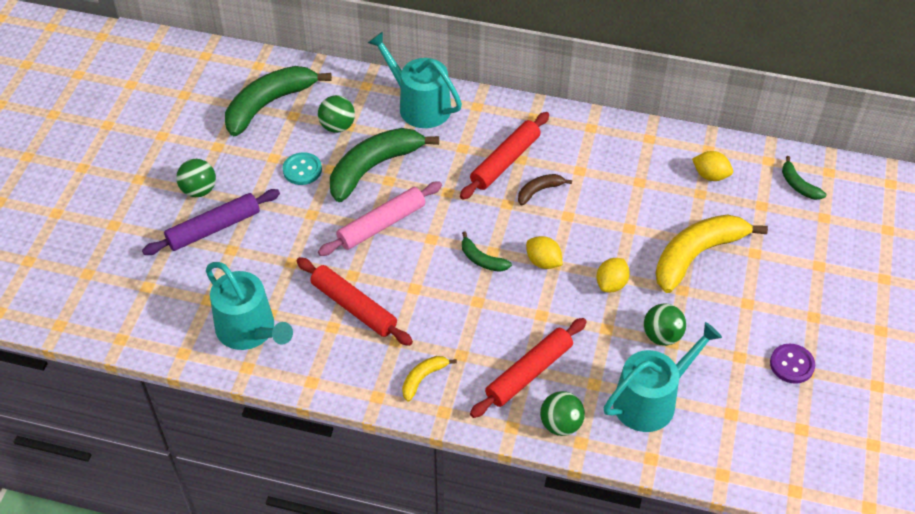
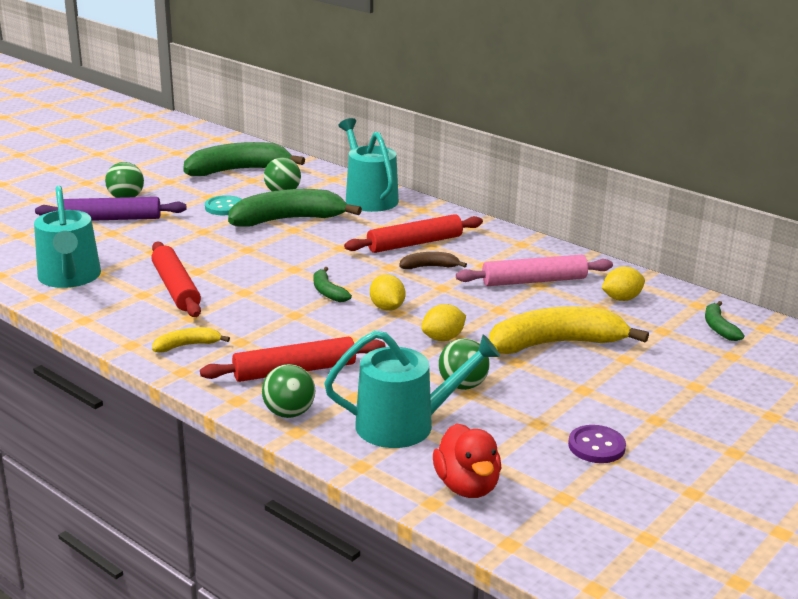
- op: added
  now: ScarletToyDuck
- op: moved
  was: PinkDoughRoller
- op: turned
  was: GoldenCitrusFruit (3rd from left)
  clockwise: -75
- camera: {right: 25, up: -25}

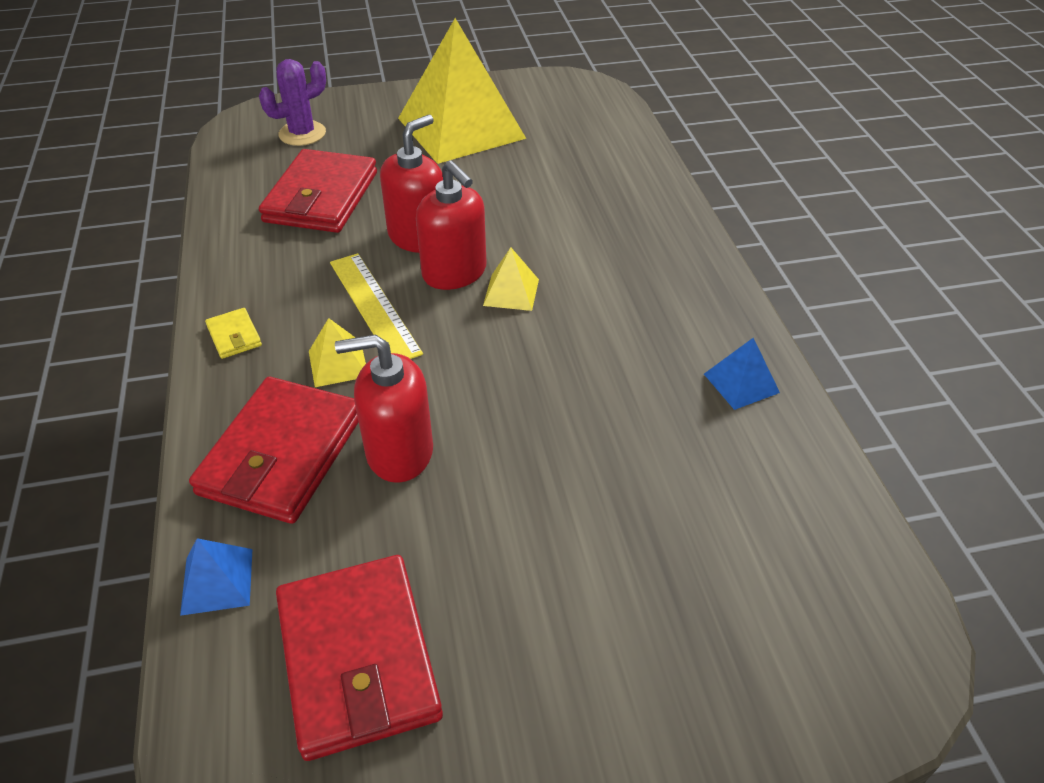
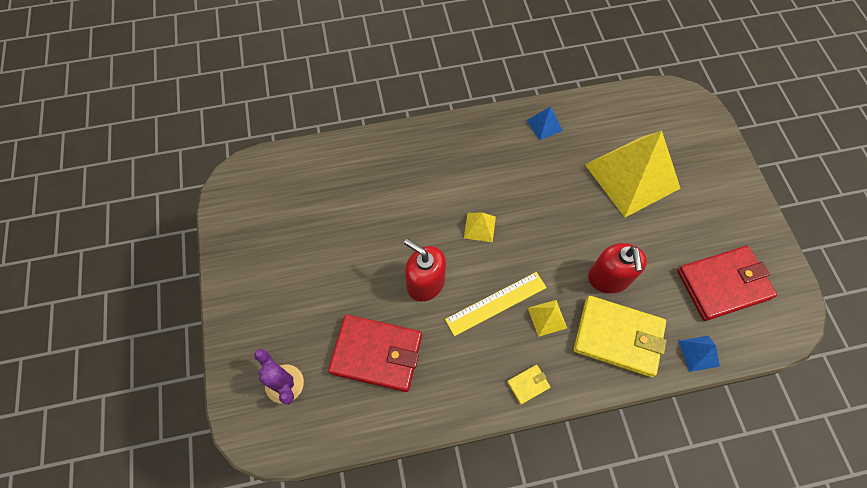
- op: recoloured
  was: ScarletCardWallet (1st from left)
  now: GoldenCardWallet (2nd from left)
- op: moved
  was: GoldenPyramid (2nd from left in the first image)
  now: GoldenPyramid (3rd from left)
- op: removed
  was: ScarletPumpBottle (3rd from left)
- camera: {right: -90, up: 20}

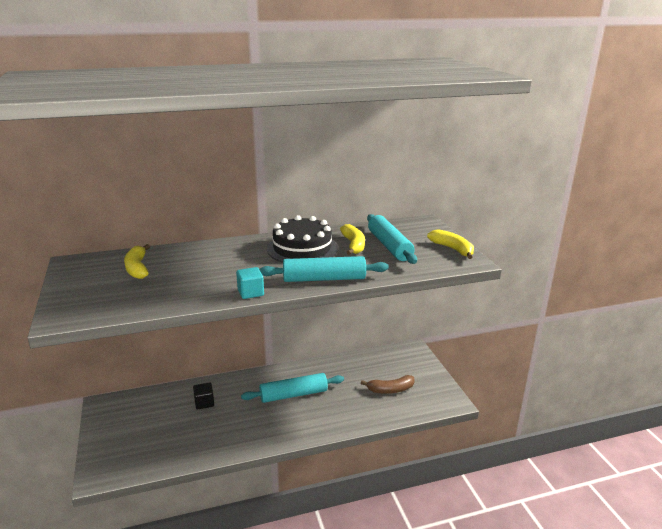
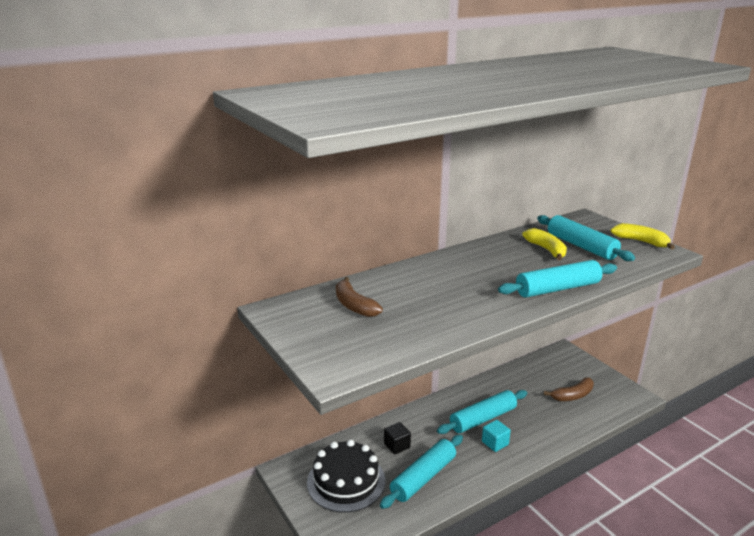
- op: moved
  was: EbonyCake
- op: recoloured
  was: GoldenBanana (1st from left)
  now: BrownBanana (1st from left)
- op: added
  now: TealDoughRoller (1st from left)
- op: moved
  was: TealBlock
- camera: {right: -15, up: 0}

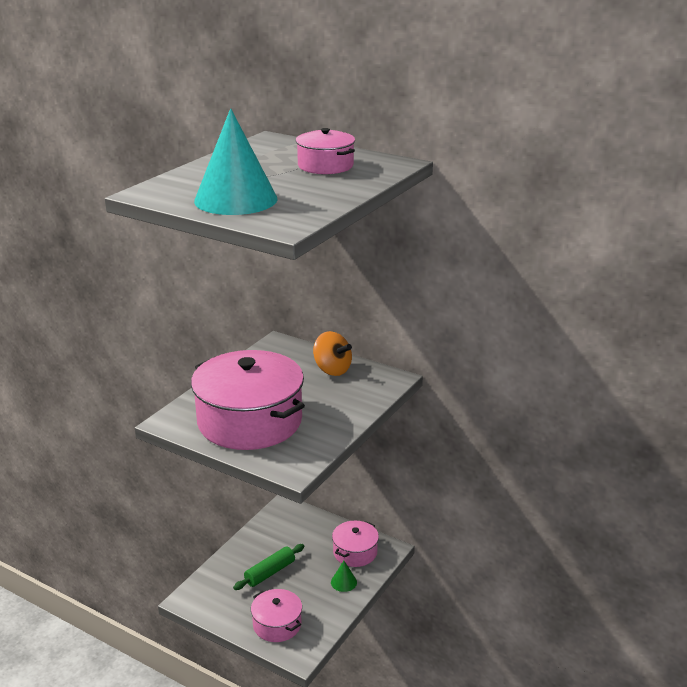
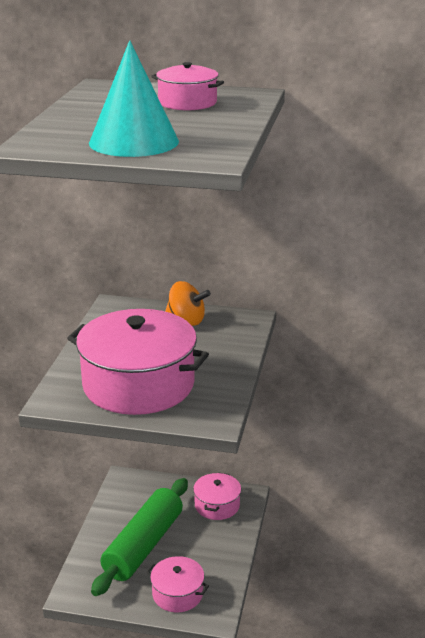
- op: resized
  was: EmeraldDoughRoller
  ratio: 1.9
- op: removed
  was: EmeraldSolidCone
- camera: {right: -20, up: 0}

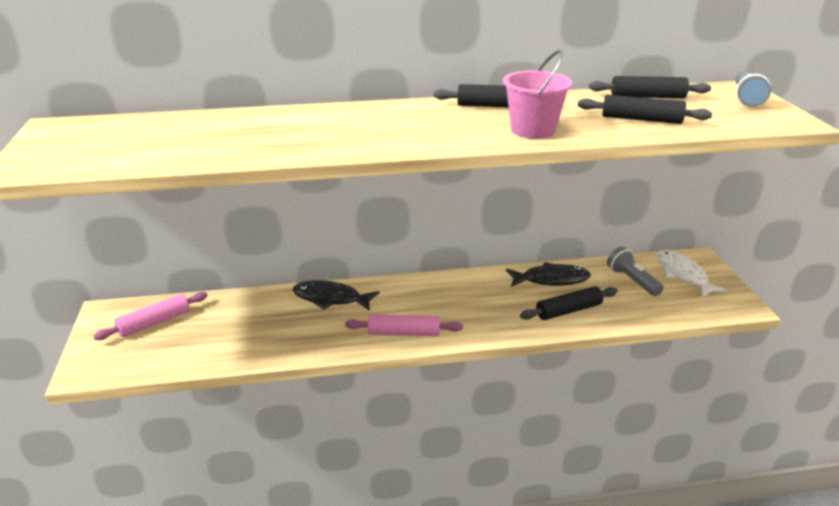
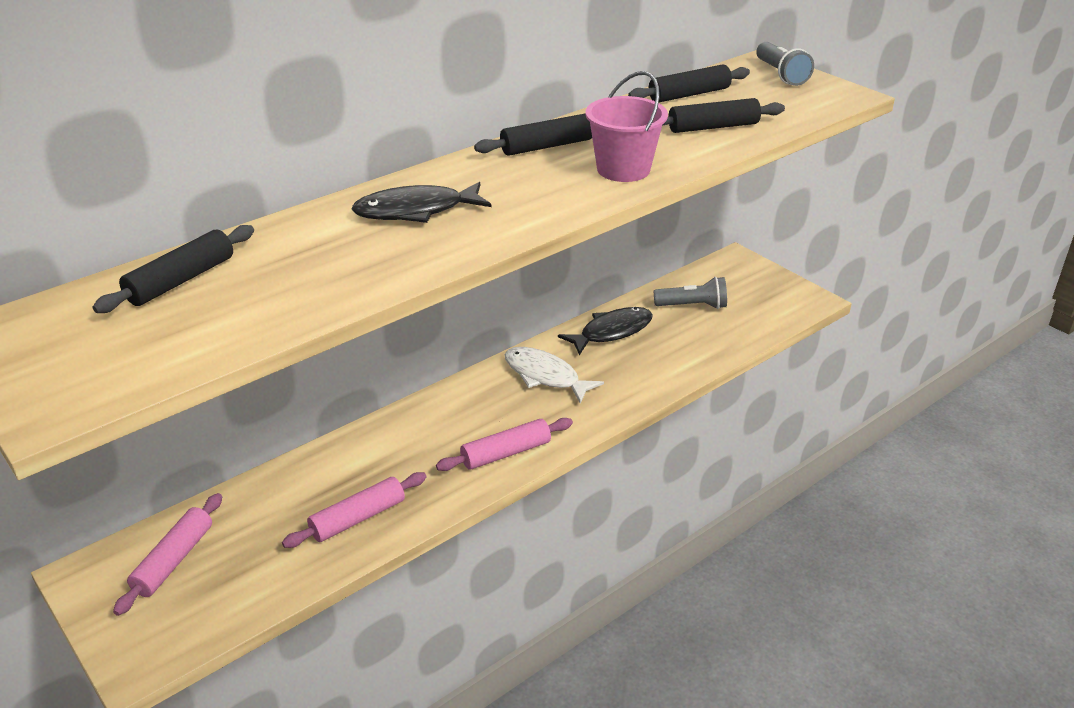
- op: moved
  was: EbonyDoughRoller (2nd from left in the first image)
  now: EbonyDoughRoller (1st from left)
- op: added
  now: PinkDoughRoller (2nd from left)
- op: moved
  was: EbonyFishFigure (1st from left)
- op: moved
  was: WhiteFishFigure
- op: turned
  was: AshGreyFlashlight (1st from left)
  clockwise: 150
- camera: {right: -30, up: 5}

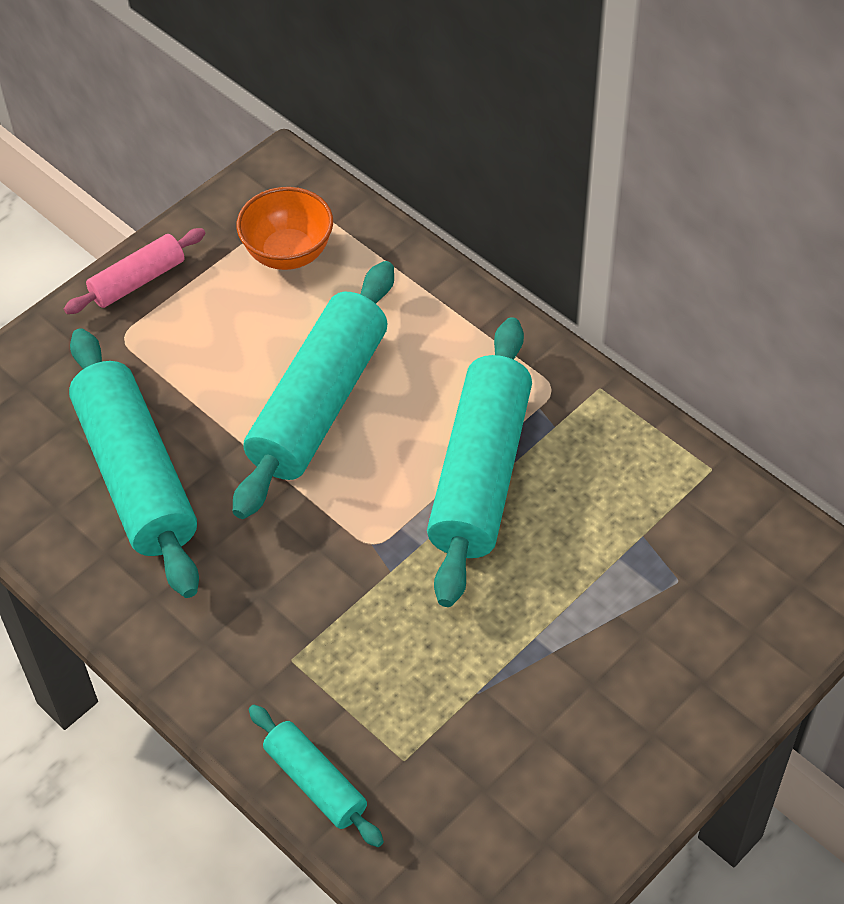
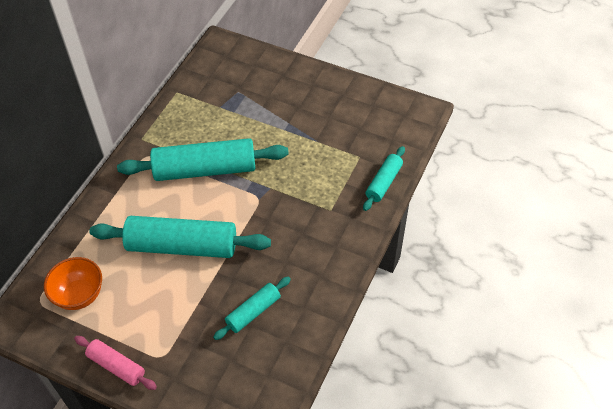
- op: resized
  was: TealDoughRoller (1st from left in the first image)
  ratio: 0.52
- camera: {right: -110, up: 0}

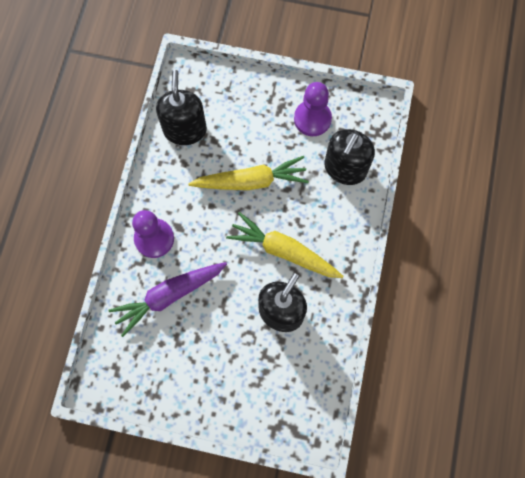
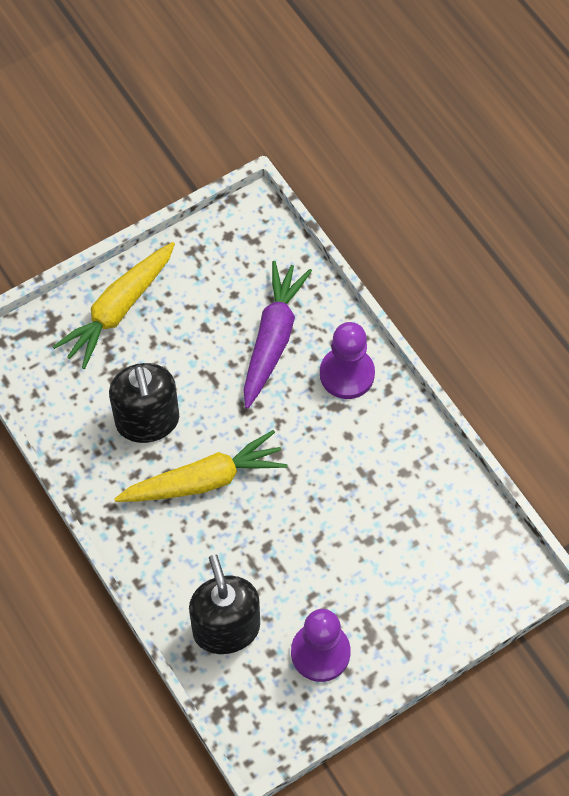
- op: moved
  was: GoldenToyCarrot (1st from left)
- op: removed
  was: EbonyPumpBottle (1st from left)
- camera: {right: 135, up: -10}

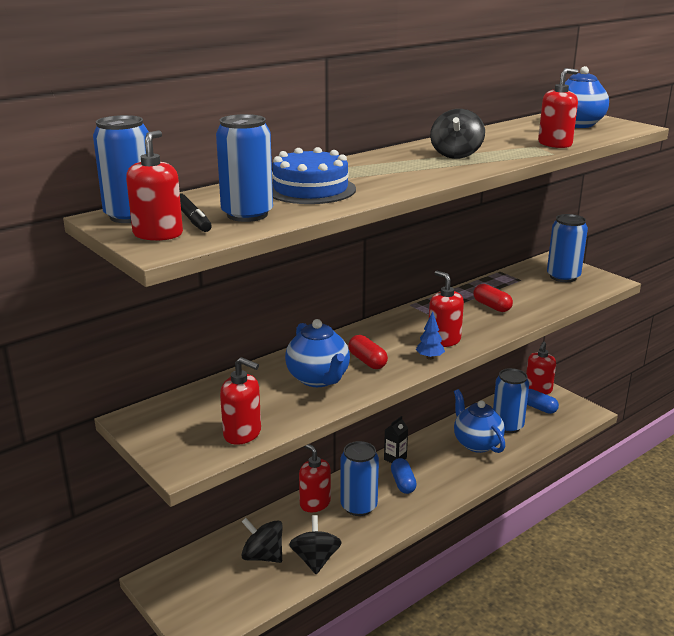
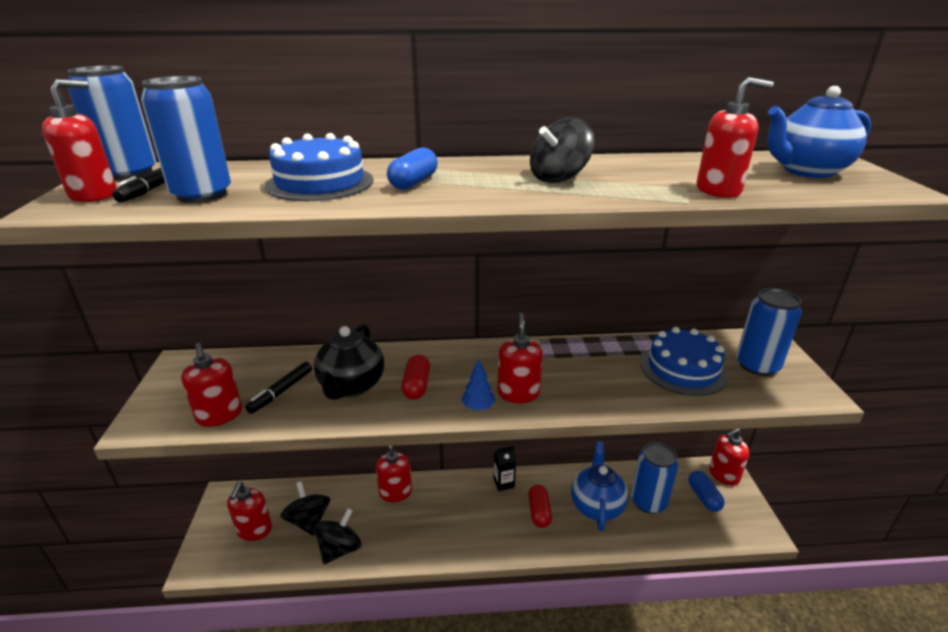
- op: added
  now: ScarletPumpBottle (3rd from left)
- op: added
  now: EbonyMarker (2nd from left)
- op: recoloured
  was: RoyalBlueTeaPot (1st from left)
  now: EbonyTeaPot
- op: moved
  was: RoyalBluePillShape (1st from left)
- op: moved
  was: ScarletPillShape (2nd from left)
- op: added
  now: RoyalBlueCake (2nd from left)
- op: removed
  was: RoyalBlueTin (3rd from left)
- camera: {right: 35, up: 5}

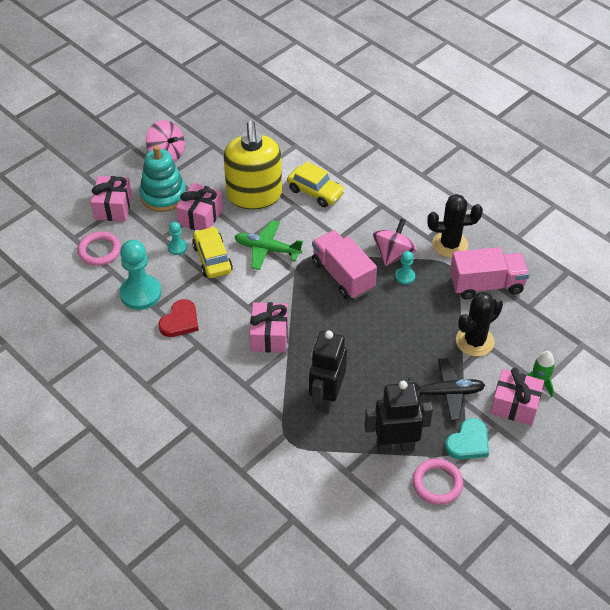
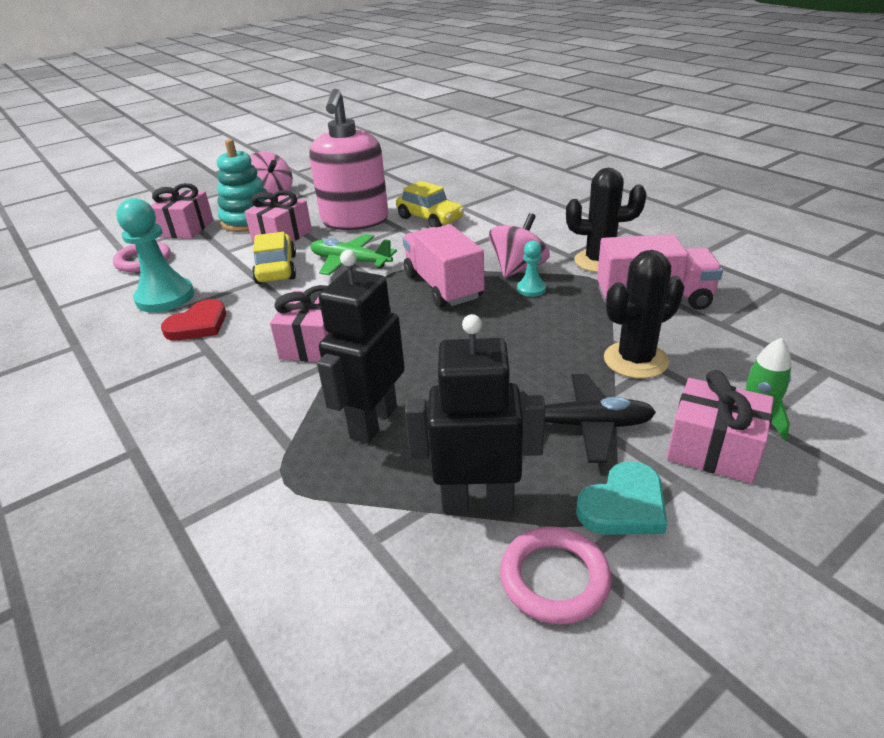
- op: recoloured
  was: GoldenPumpBottle
  now: PinkPumpBottle
- op: removed
  was: TealPawn (2nd from left)
- camera: {right: 10, up: -15}

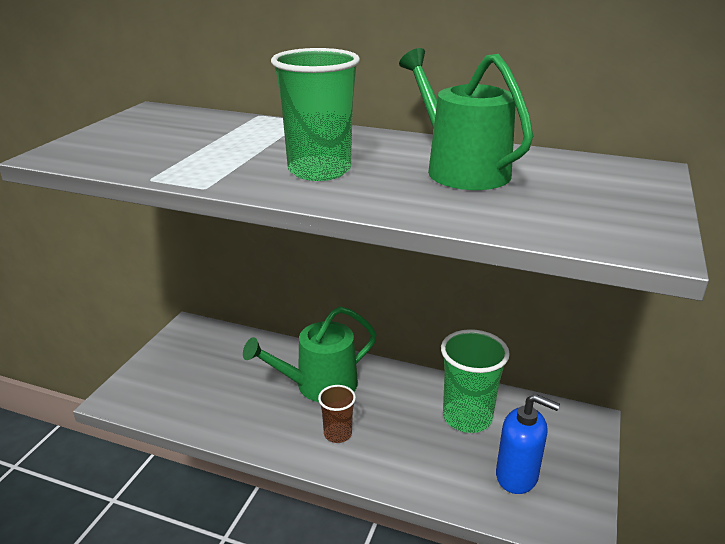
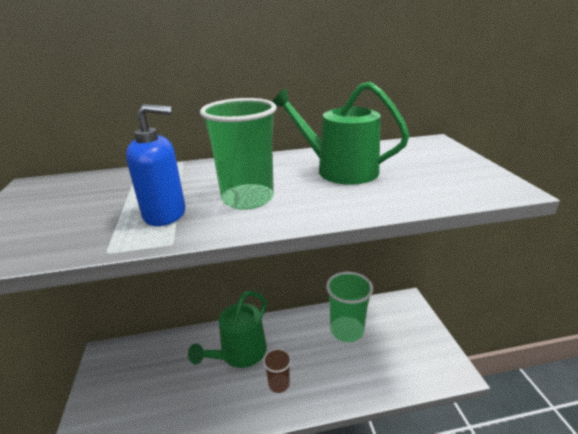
- op: moved
  was: RoyalBluePumpBottle
- camera: {right: -30, up: 0}

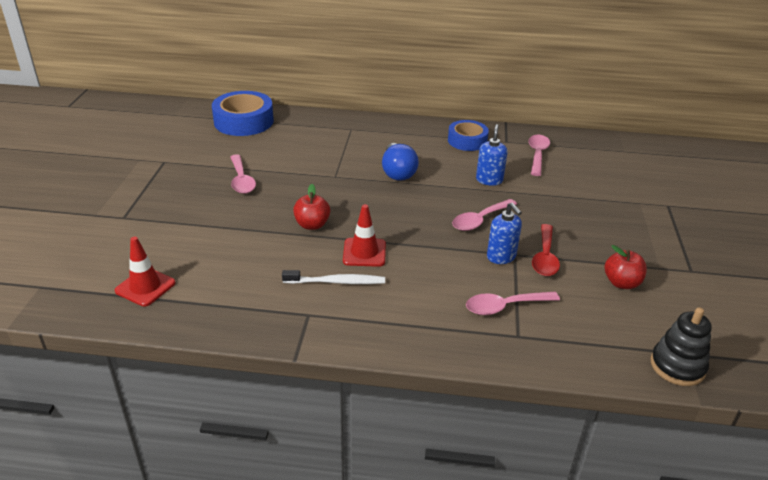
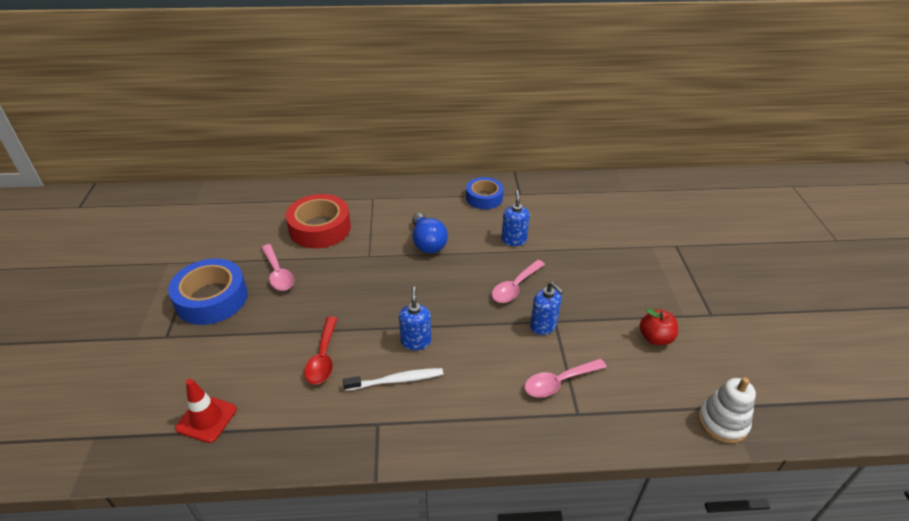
- op: moved
  was: RoyalBlueTape (1st from left)
- op: added
  now: ScarletTape
- op: moved
  was: ScarletTeaspoon
- op: replaced
  was: ScarletSafetyCone (2nd from left)
  now: RoyalBluePumpBottle (1st from left)
- op: recoloured
  was: EbonyStackingRings
  now: WhiteStackingRings
- op: removed
  was: ScarletApple (1st from left)
- op: removed
  was: PinkTeaspoon (4th from left)
- camera: {right: -10, up: 5}

